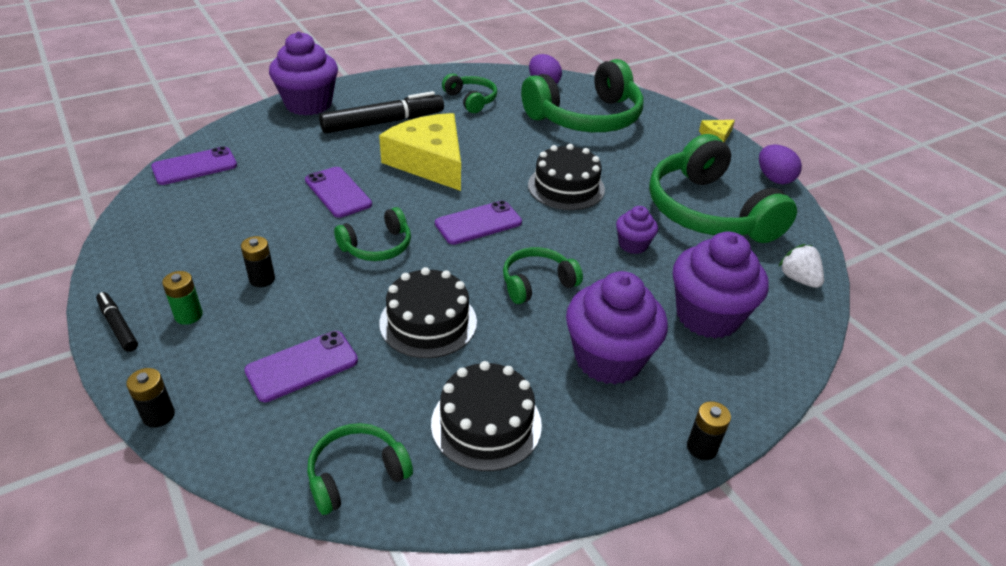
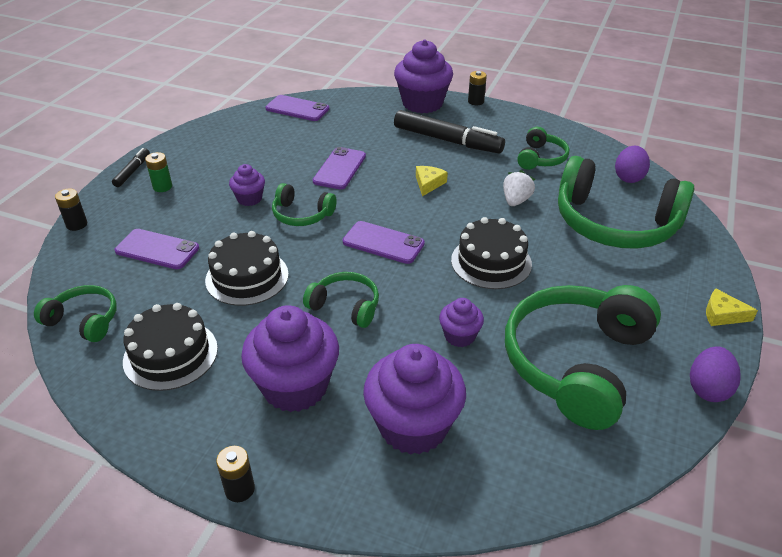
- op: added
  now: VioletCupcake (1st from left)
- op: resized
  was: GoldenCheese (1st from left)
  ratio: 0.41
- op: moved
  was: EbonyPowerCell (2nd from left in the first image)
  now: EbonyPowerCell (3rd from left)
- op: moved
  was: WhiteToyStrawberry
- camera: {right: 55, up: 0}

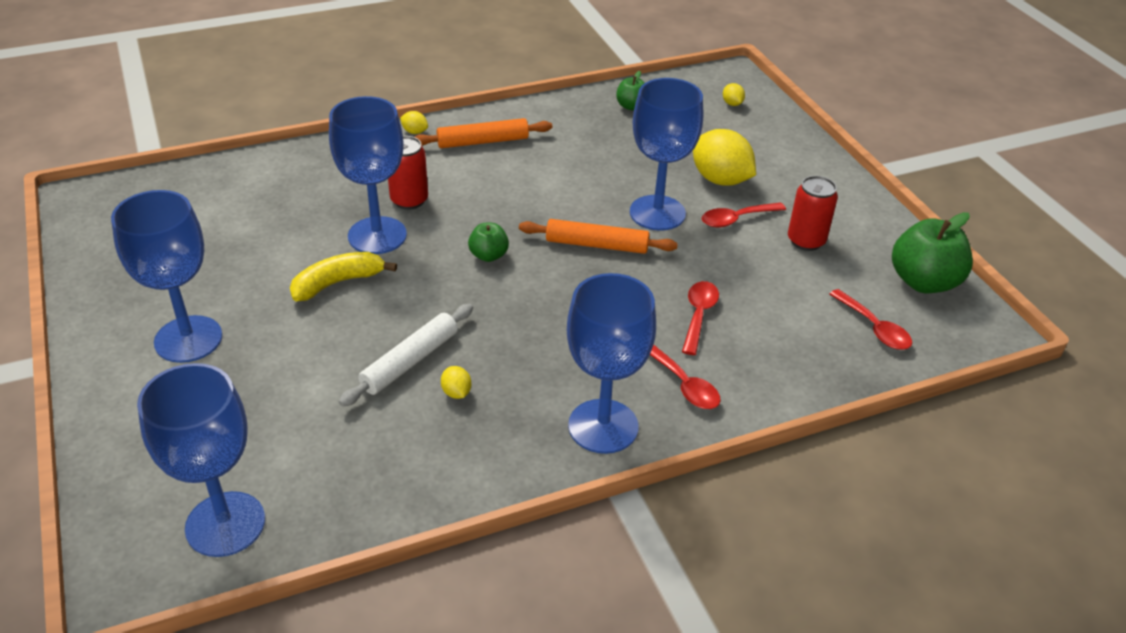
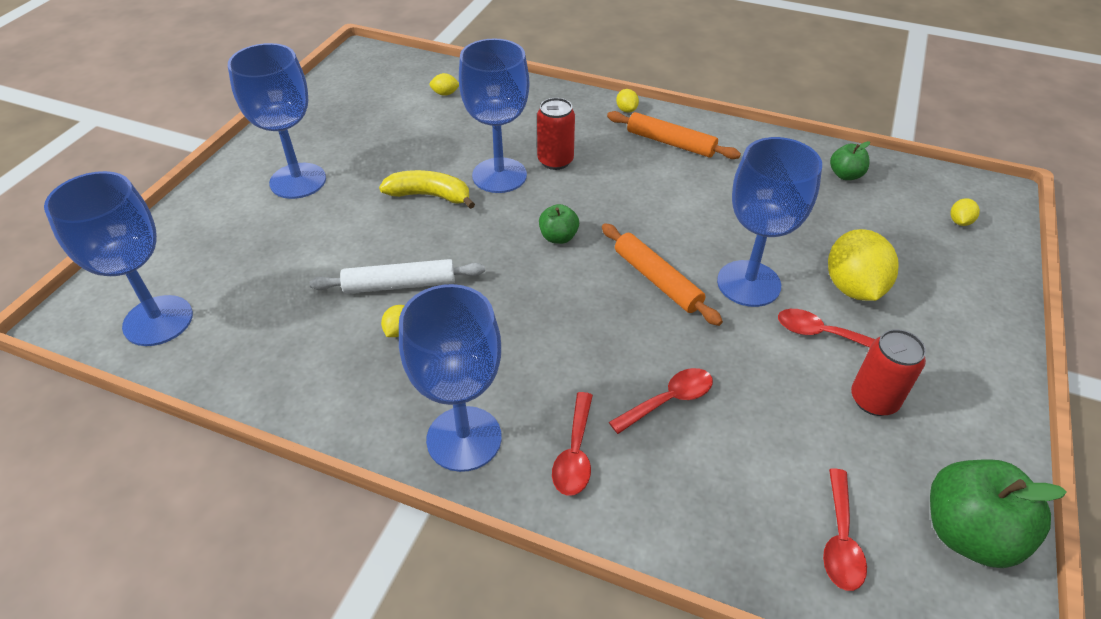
- op: added
  now: GoldenCitrusFruit (2nd from left)
- camera: {right: 45, up: 5}

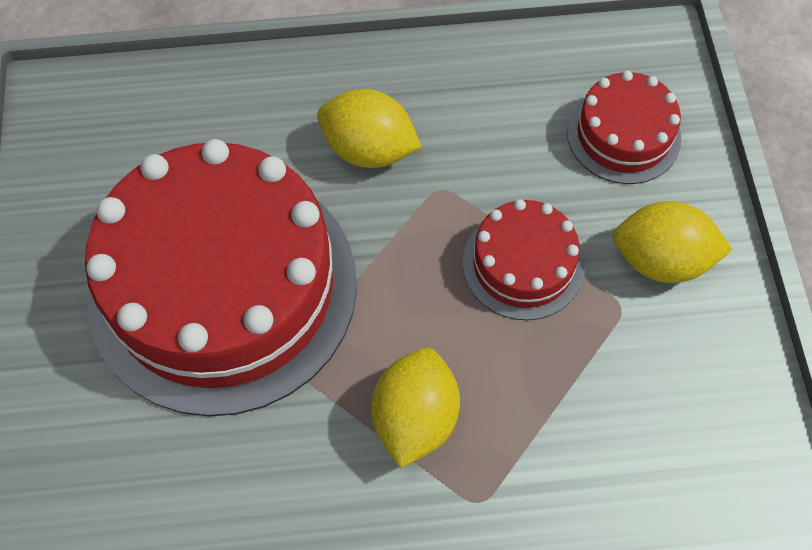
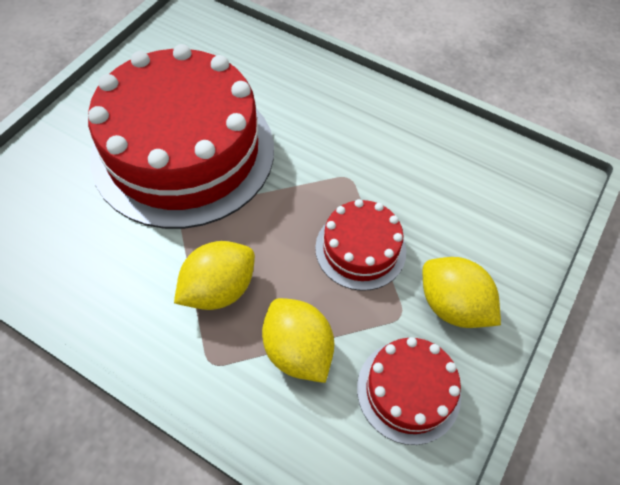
- op: moved
  was: GoldenCitrusFruit (1st from left in the first image)
  now: GoldenCitrusFruit (2nd from left)
- op: moved
  was: ScarletCake (3rd from left)
- camera: {right: 35, up: -5}

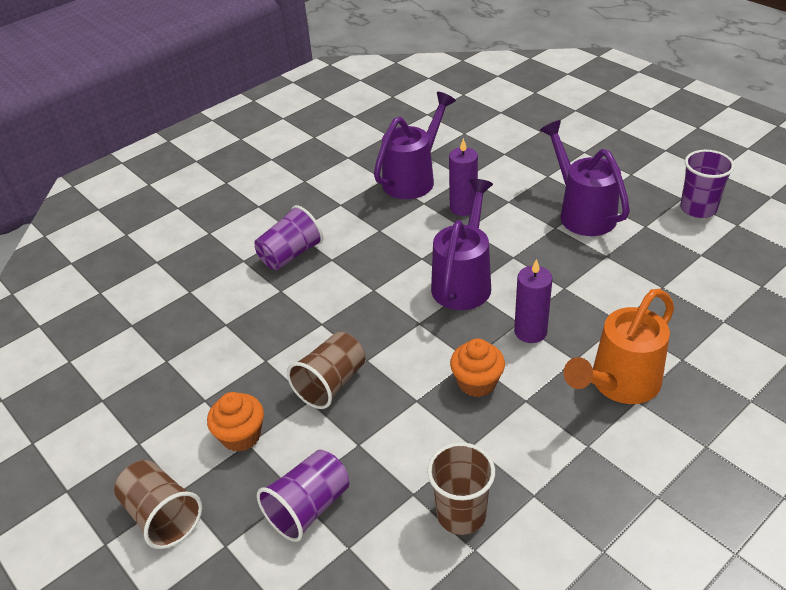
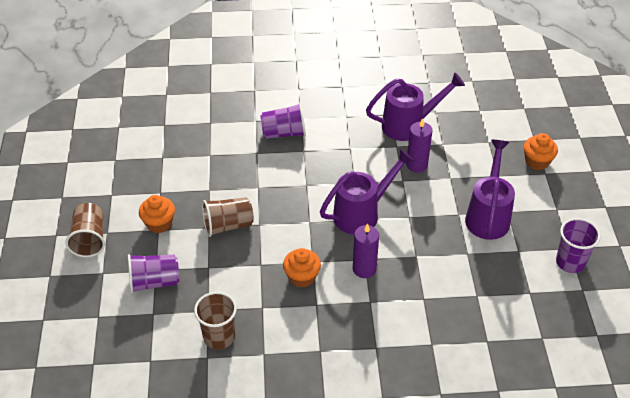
- op: added
  now: BrightOrangeCupcake (3rd from left)
- op: removed
  was: BrightOrangeWateringPot
- camera: {right: 35, up: 5}

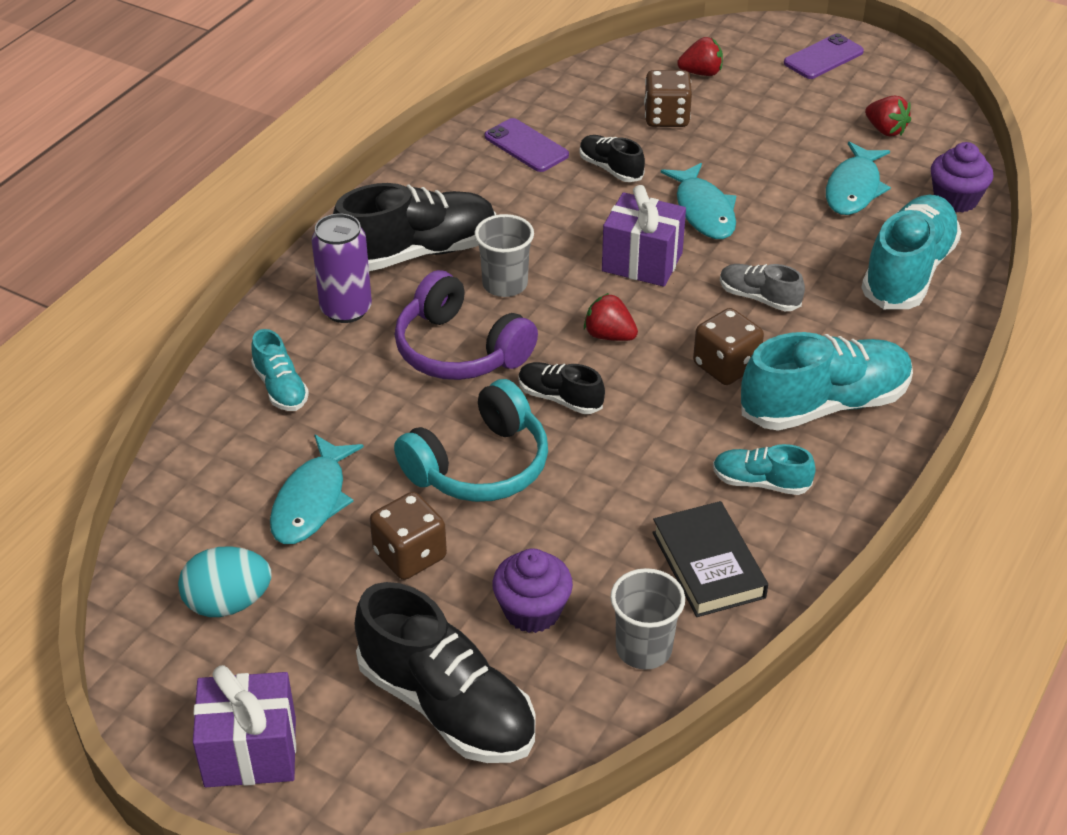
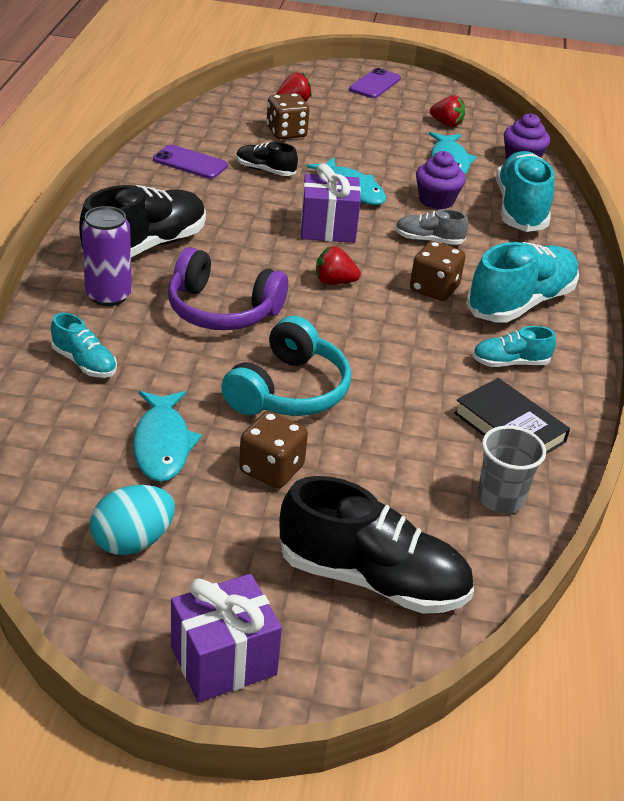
- op: moved
  was: VioletCupcake (1st from left)
- op: removed
  was: AshGreyCup (1st from left)
- op: removed
  was: EbonyShoe (3rd from left)
- camera: {right: -25, up: -5}

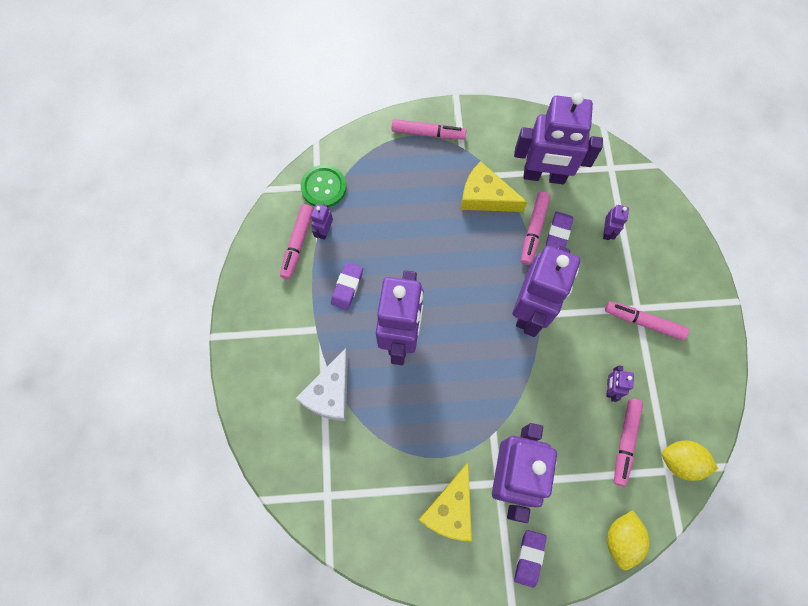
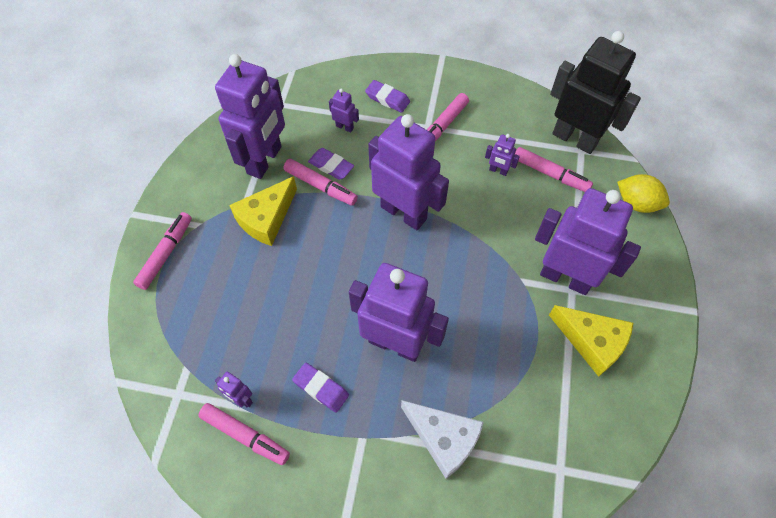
- op: moved
  was: VioletGumEraser (2nd from left in the first image)
  now: VioletGumEraser (3rd from left)
- op: replaced
  was: GoldenCitrusFruit (2nd from left)
  now: EbonyRobotFigure
- op: removed
  was: EmeraldButton
- camera: {right: -75, up: -10}

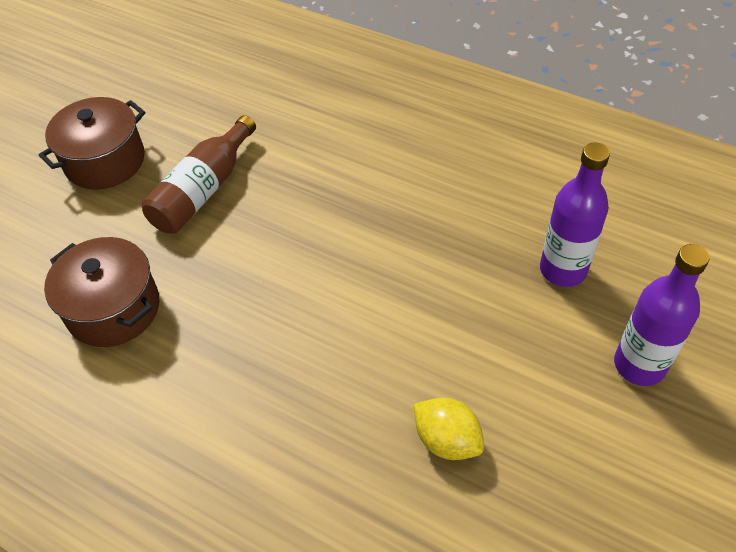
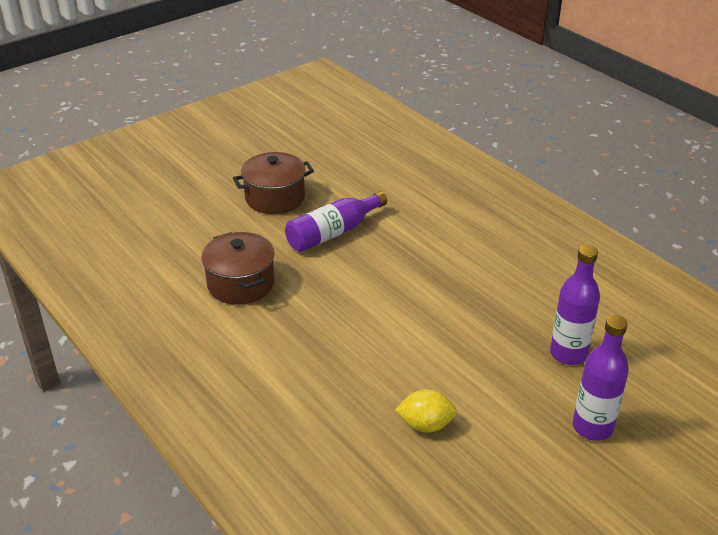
- op: recoloured
  was: BrownFlask
  now: VioletFlask (1st from left)
- op: turned
  was: GoldenCitrusFruit
  clockwise: -60
- camera: {right: 20, up: -15}

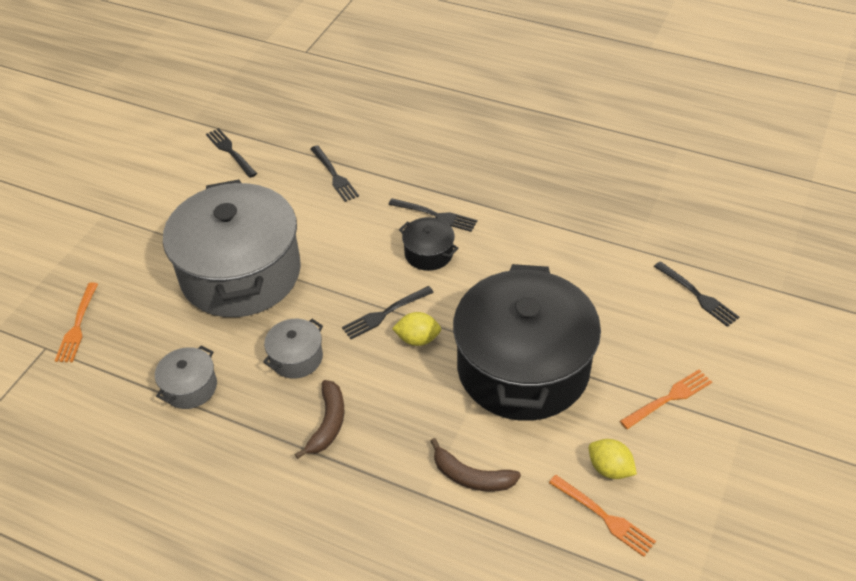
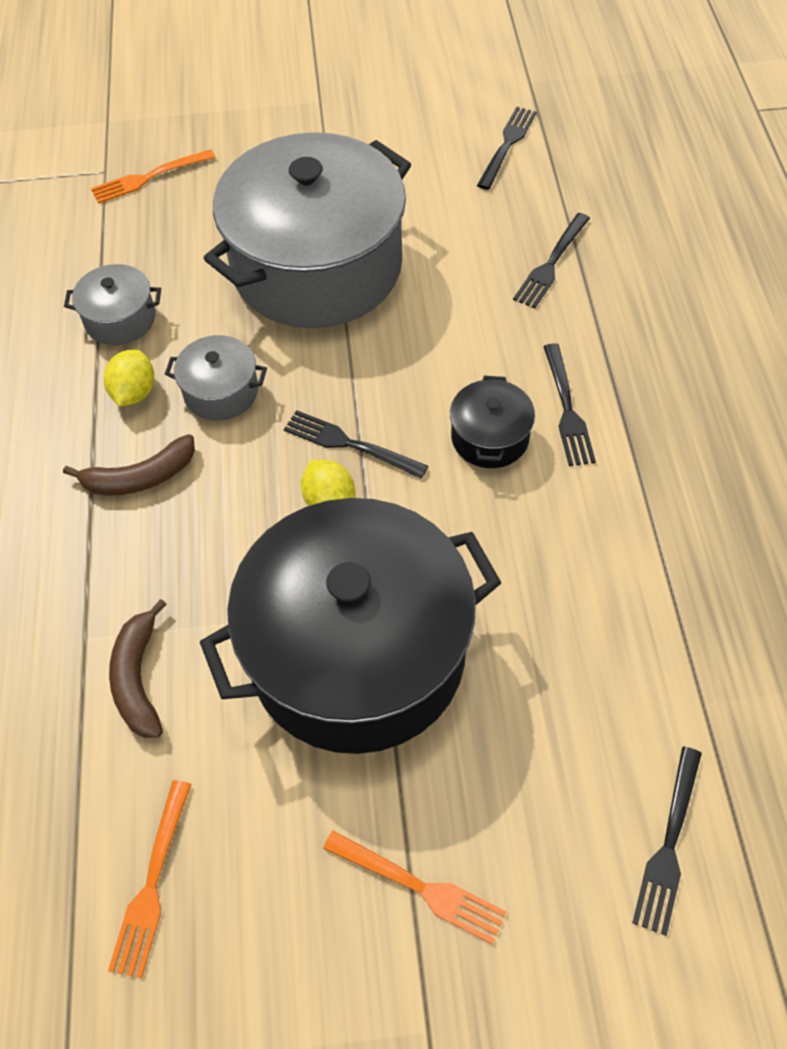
- op: moved
  was: GoldenCitrusFruit (2nd from left in the first image)
  now: GoldenCitrusFruit (1st from left)
- camera: {right: 60, up: 10}

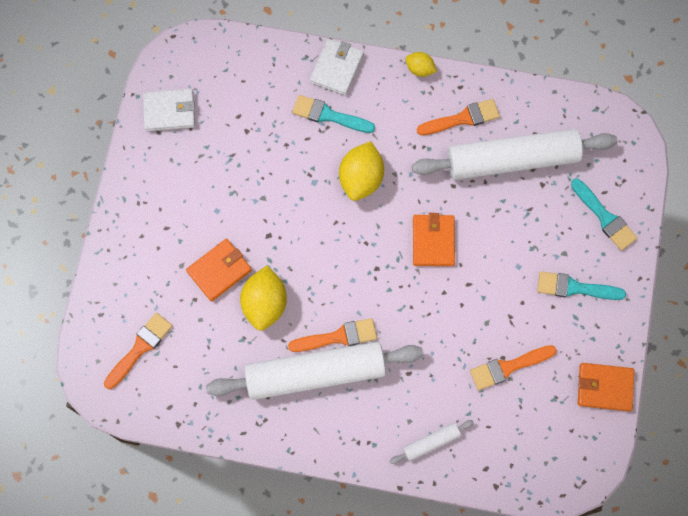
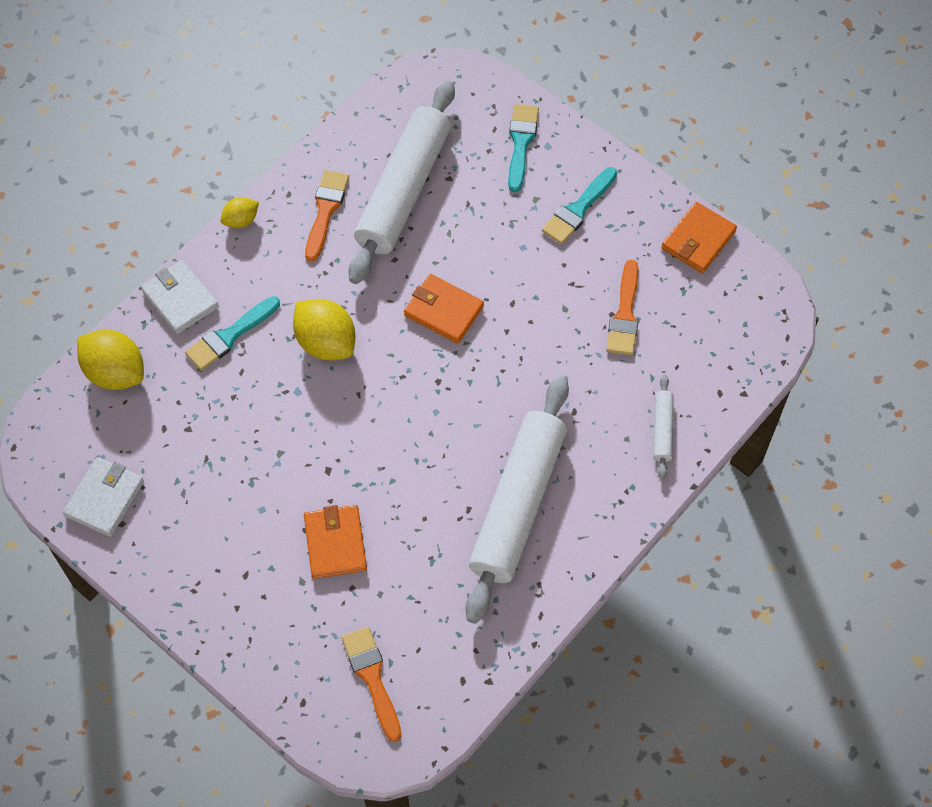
- op: moved
  was: GoldenCitrusFruit (1st from left)
- op: turned
  was: TealPaintBrush (3rd from left in the first image)
  clockwise: -75
- op: removed
  was: BrightOrangePaintBrush (2nd from left)
- camera: {right: -60, up: -10}

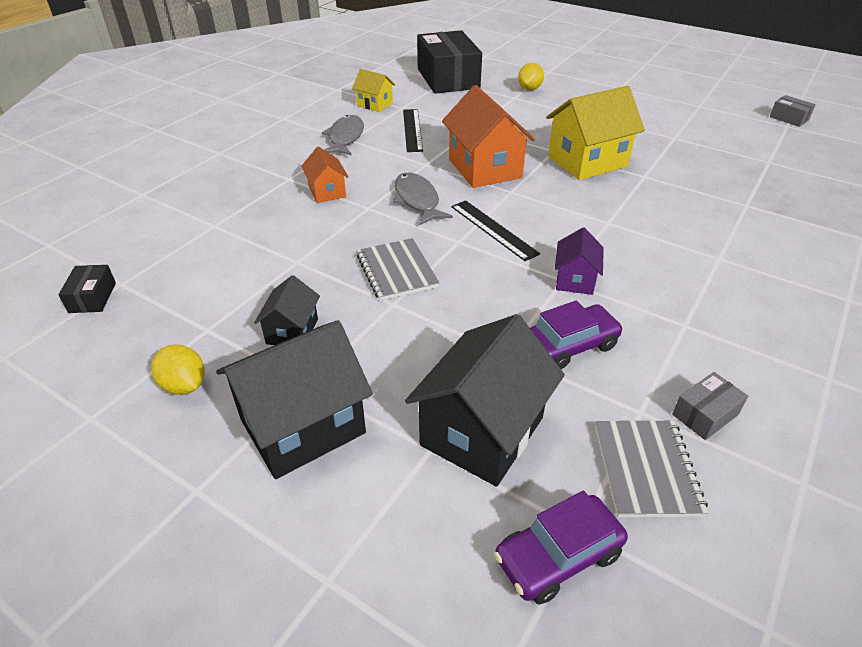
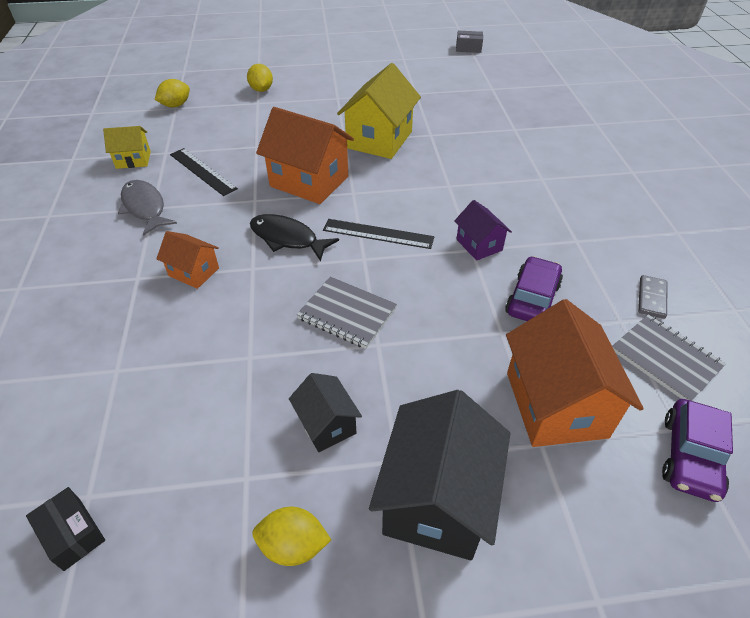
- op: replaced
  was: EbonyParcel (2nd from left)
  now: GoldenCitrusFruit (1st from left)
- op: recoloured
  was: AshGreyFishFigure (2nd from left)
  now: EbonyFishFigure
- op: recoloured
  was: EbonyToyHouse (3rd from left)
  now: BrightOrangeToyHouse (3rd from left)
- op: replaced
  was: AshGreyParcel (1st from left)
  now: AshGreyDomino
- camera: {right: -40, up: 5}

